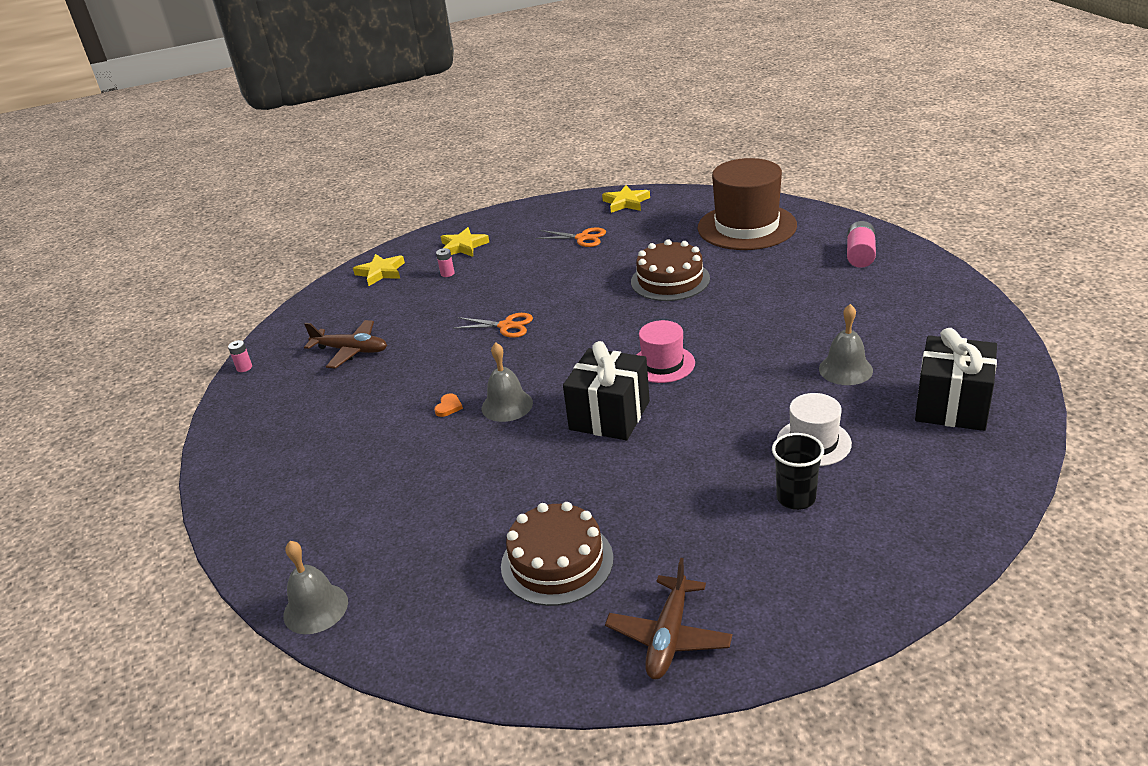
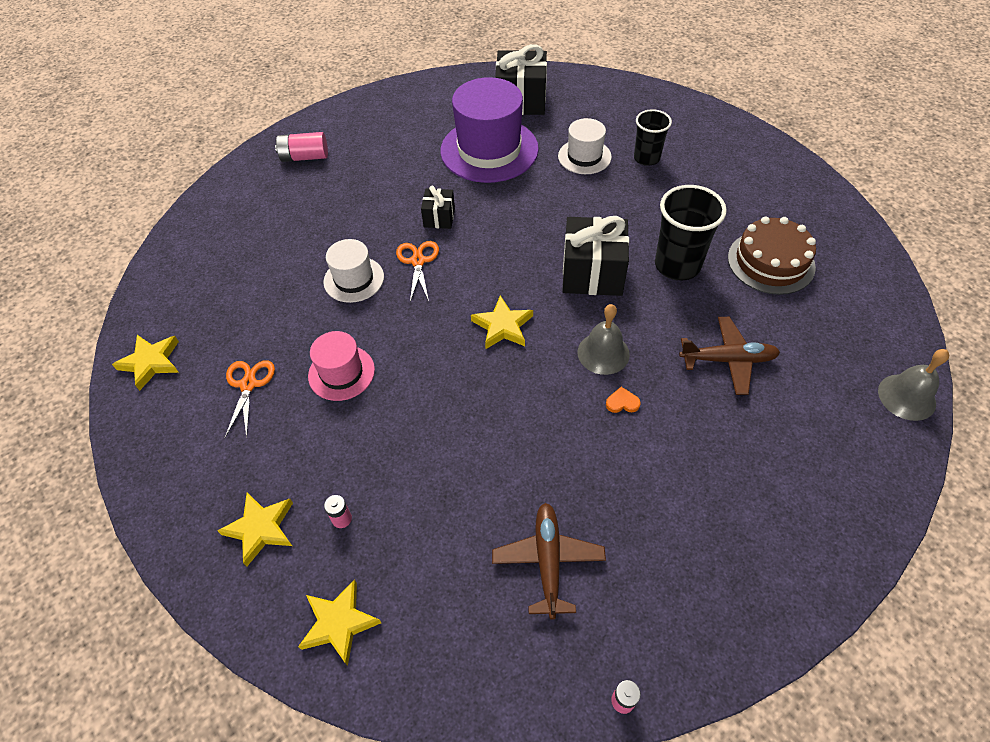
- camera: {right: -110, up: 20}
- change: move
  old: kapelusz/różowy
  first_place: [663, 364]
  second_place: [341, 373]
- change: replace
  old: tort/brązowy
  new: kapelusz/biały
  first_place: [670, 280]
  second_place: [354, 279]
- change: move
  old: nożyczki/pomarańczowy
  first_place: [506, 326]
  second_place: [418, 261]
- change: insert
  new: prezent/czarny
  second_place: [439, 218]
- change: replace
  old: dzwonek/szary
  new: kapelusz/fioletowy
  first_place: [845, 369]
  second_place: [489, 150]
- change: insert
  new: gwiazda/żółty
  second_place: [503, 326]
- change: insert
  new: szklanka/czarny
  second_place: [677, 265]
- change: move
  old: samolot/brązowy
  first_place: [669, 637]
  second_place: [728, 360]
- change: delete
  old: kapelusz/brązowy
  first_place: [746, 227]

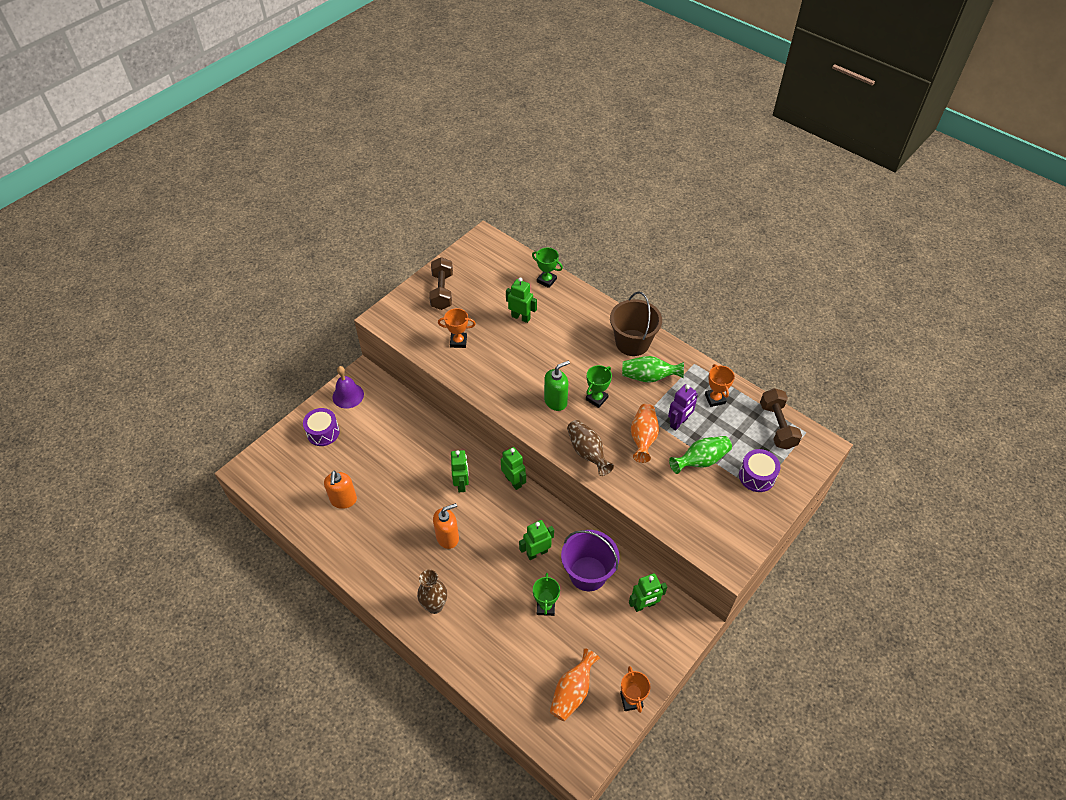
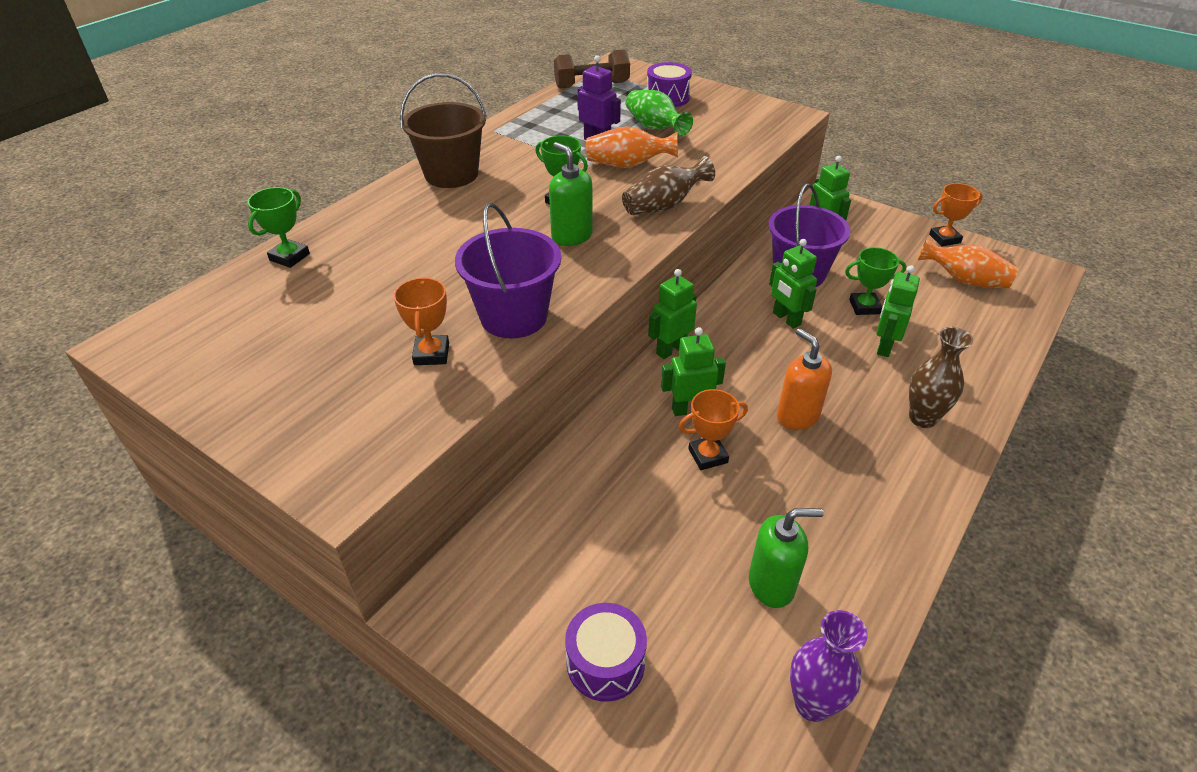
- camera: {right: -95, up: -10}
- change: insert
  new: wiadro/fioletowy
  second_place: [514, 316]
- change: move
  old: puchar/pomarańczowy
  first_place: [715, 399]
  second_place: [708, 456]
- change: recolor
  old: dozownik mydła/pomarańczowy
  new: dozownik mydła/zielony
  first_place: [343, 500]
  second_place: [771, 584]
- change: insert
  new: wazon/fioletowy
  second_place: [812, 704]
- change: move
  old: robot/zielony
  first_place: [521, 317]
  second_place: [884, 346]
- change: delete
  old: dzwonek/fioletowy
  first_place: [348, 395]
- change: delete
  old: hantel/brązowy
  first_place: [442, 291]
- change: delete
  old: wazon/zielony
  first_place: [649, 377]

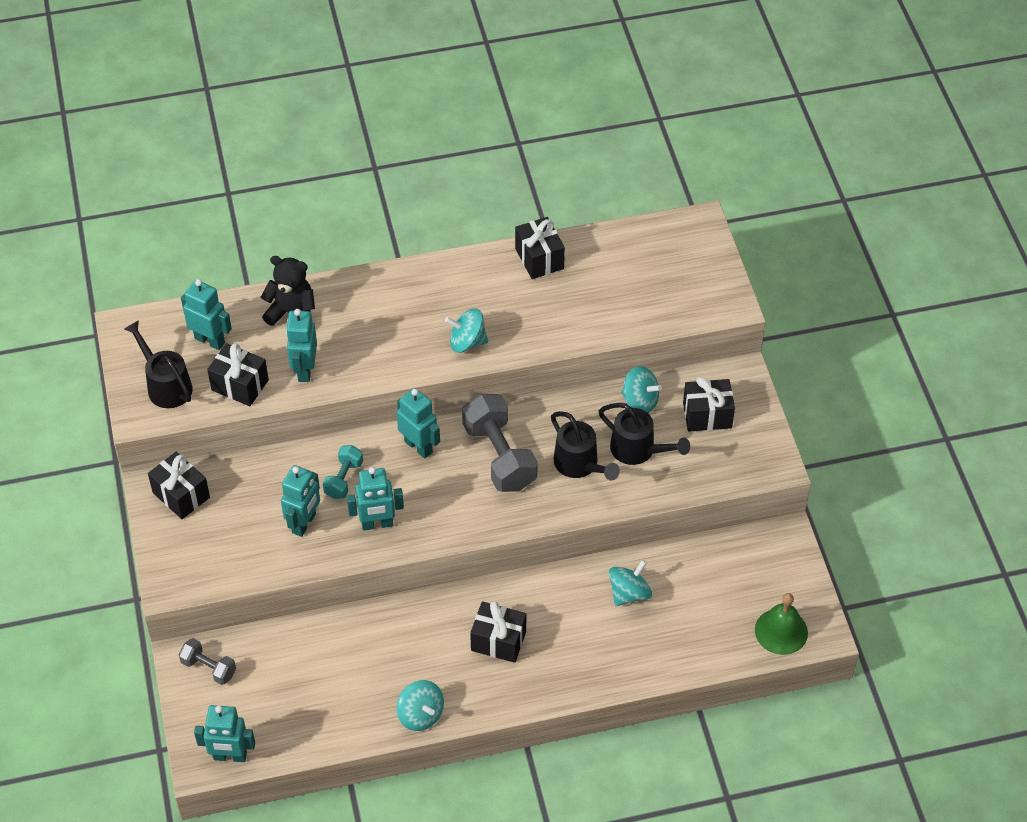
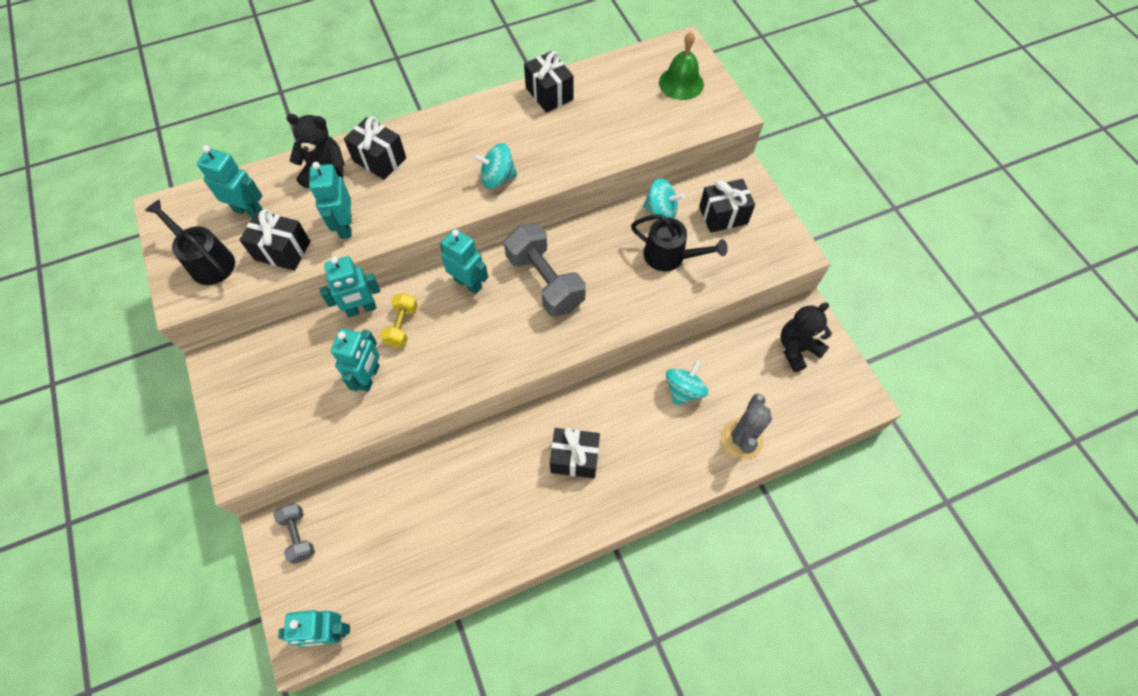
- camera: {right: -10, up: 10}
- change: rotate
  old: hantel/szary
  first_place: [209, 668]
  second_place: [298, 535]
  degrees: 45
- change: move
  old: robot/turkusowy
  first_place: [377, 524]
  second_place: [361, 309]
- change: move
  old: prezent/czarny
  first_place: [181, 495]
  second_place: [379, 159]
- change: recolor
  old: hantel/turkusowy
  new: hantel/żółty
  first_place: [343, 479]
  second_place: [402, 326]
- change: move
  old: dzwonek/zielony
  first_place: [781, 631]
  second_place: [681, 83]
- change: insert
  new: kaktus/szary
  second_place: [741, 439]
- change: insert
  new: miś/czarny
  second_place: [797, 349]
- change: delete
  old: bączek/turkusowy
  first_place: [420, 715]
- change: delete
  old: konewka/czarny
  first_place: [580, 465]

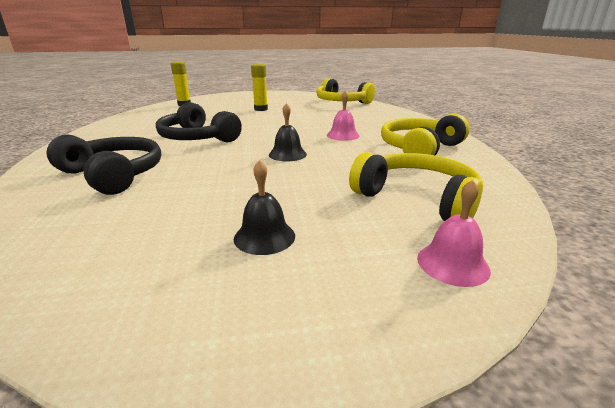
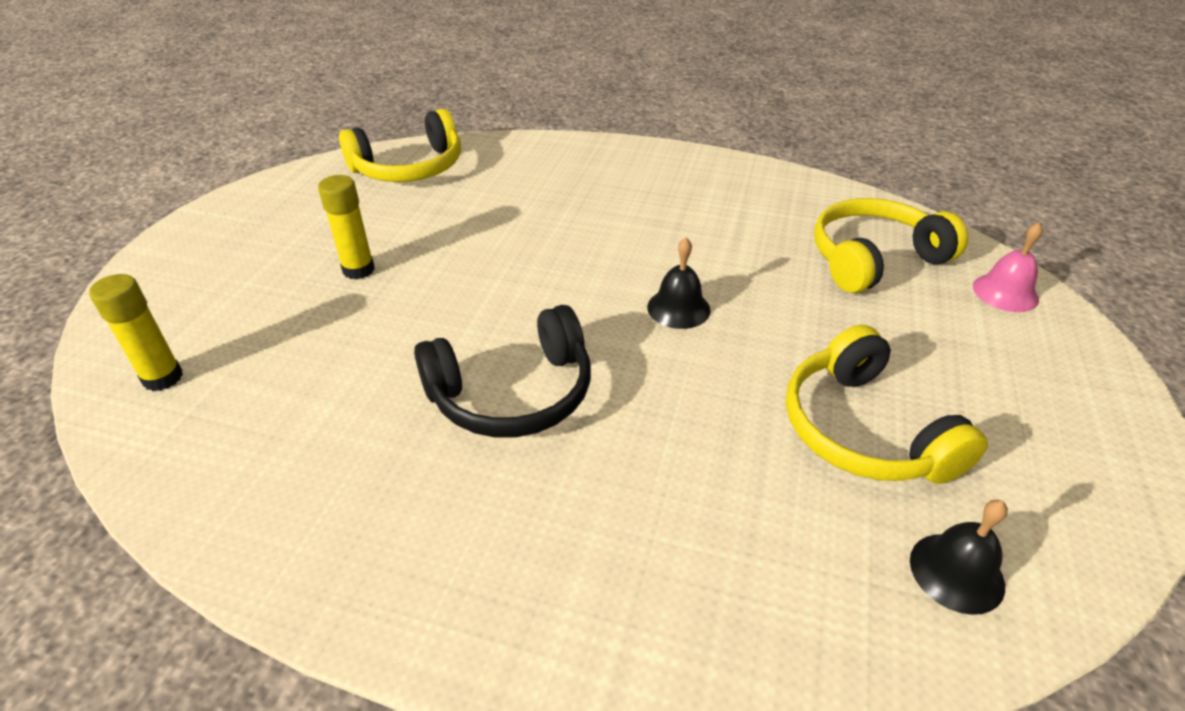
- camera: {right: -65, up: 15}
- change: move
  old: słuchawki/żółty
  first_place: [419, 148]
  second_place: [863, 430]
- change: move
  old: dzwonek/czarny
  first_place: [264, 237]
  second_place: [956, 572]
- change: delete
  old: słuchawki/czarny
  first_place: [113, 175]
- change: delete
  old: dzwonek/różowy
  first_place: [343, 135]

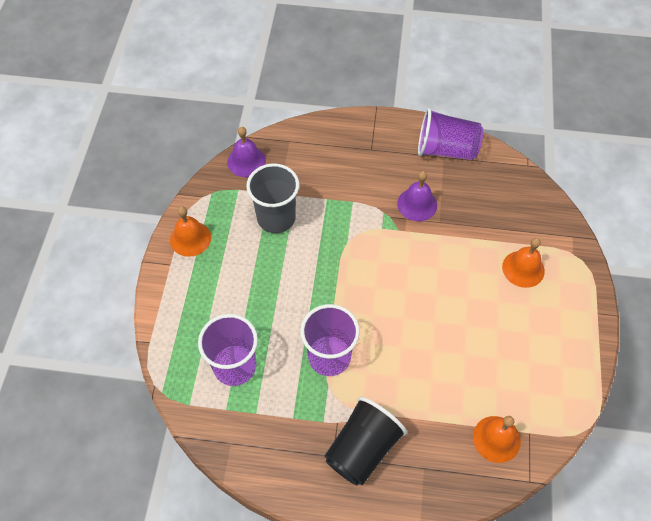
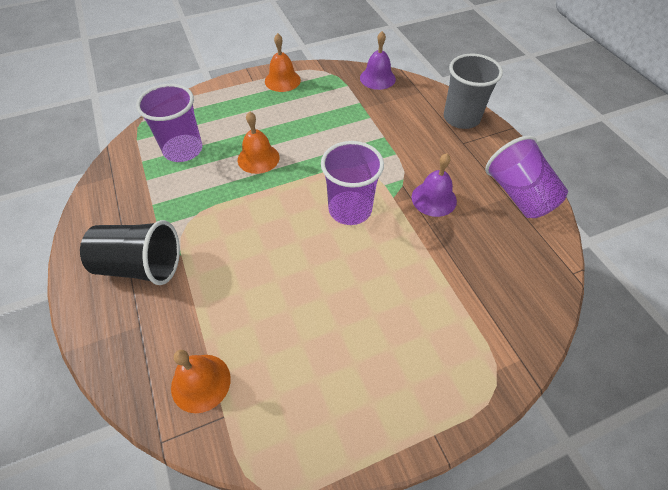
- camera: {right: 60, up: -5}
- change: move
  old: dzwonek/pomarańczowy
  first_place: [523, 269]
  second_place: [258, 158]
- change: move
  old: szklanka/fioletowy
  first_place: [329, 357]
  second_place: [350, 209]
- change: move
  old: szklanka/szary
  first_place: [276, 218]
  second_place: [461, 118]

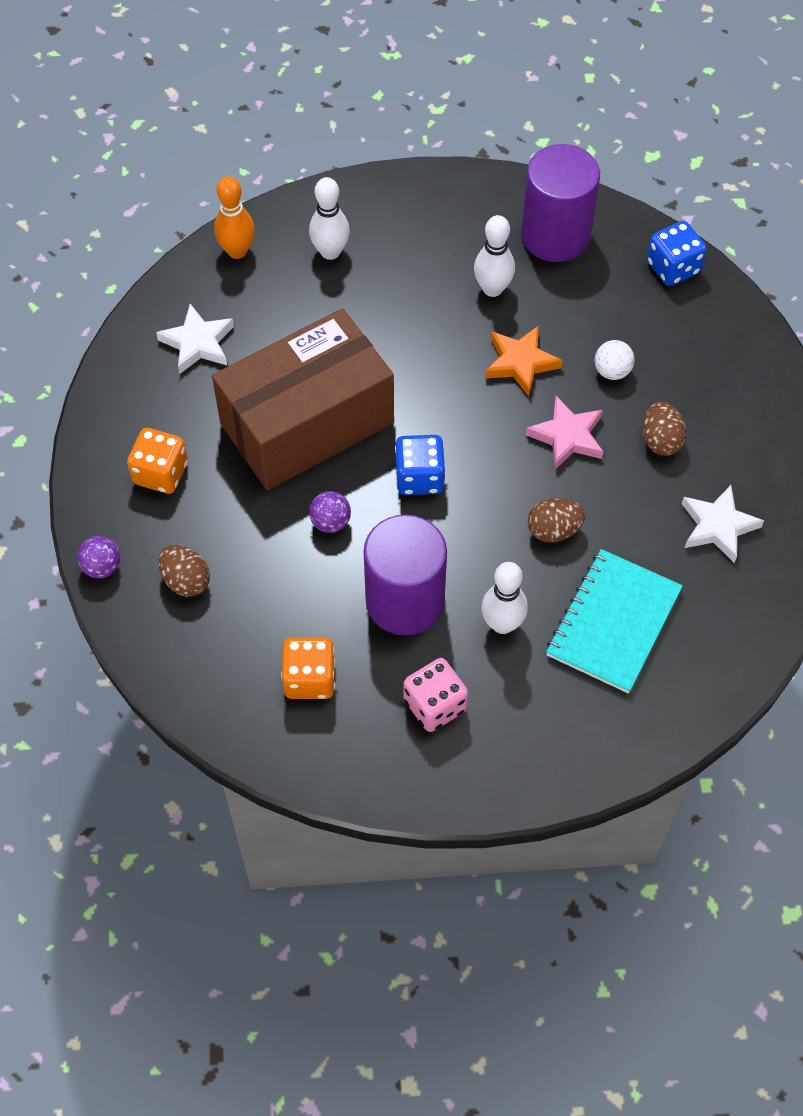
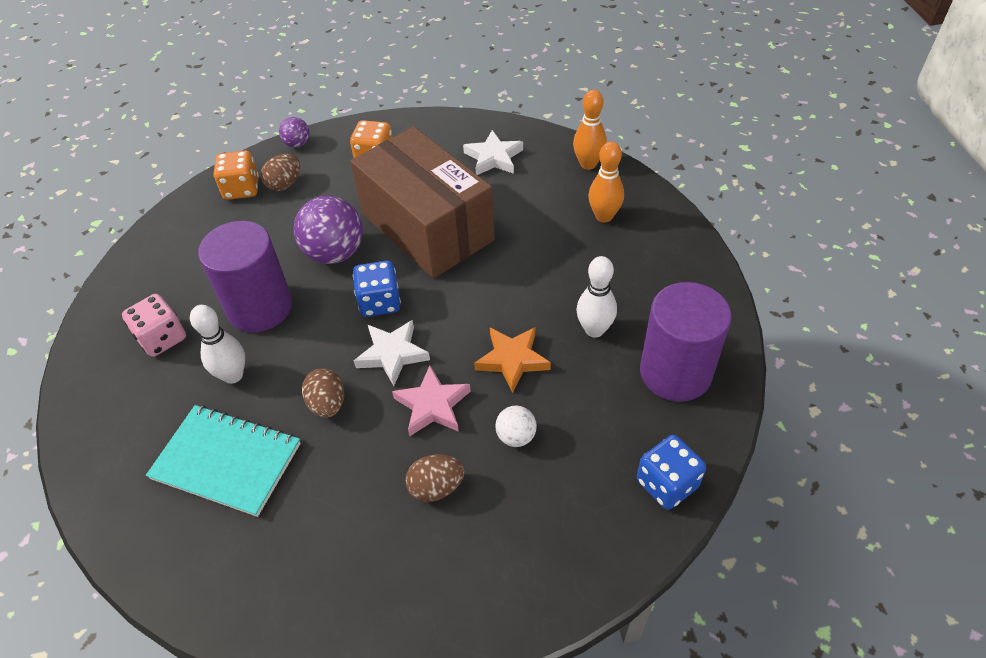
- camera: {right: 85, up: -10}
- change: move
  old: kostka do gry/pomarańczowy
  first_place: [309, 679]
  second_place: [241, 189]
- change: resize
  old: piłka/fioletowy
  first_place: [330, 522]
  second_place: [335, 253]
  factor: 1.97
- change: move
  old: gwiazda/biały
  first_place: [717, 526]
  second_place: [392, 354]
- change: recolor
  old: kręgiel/biały
  new: kręgiel/pomarańczowy
  first_place: [330, 252]
  second_place: [604, 216]

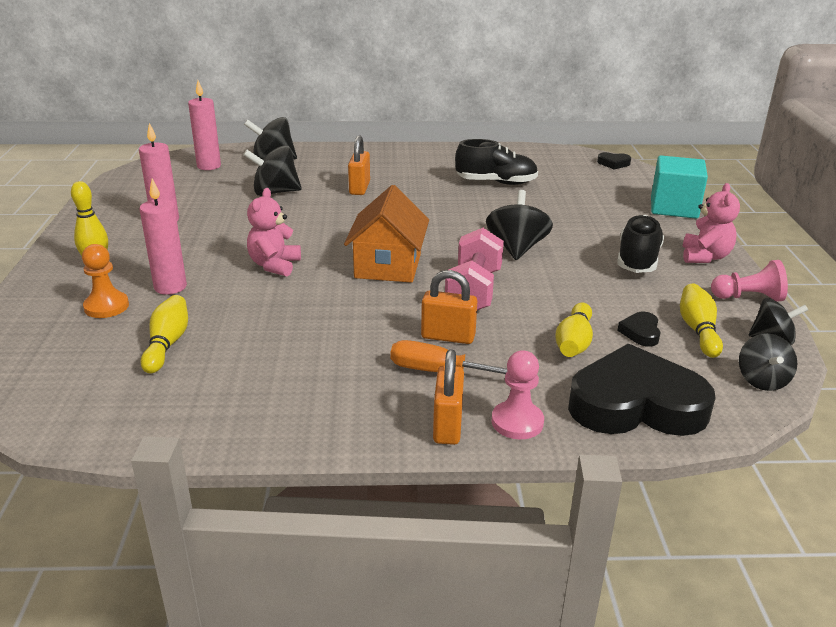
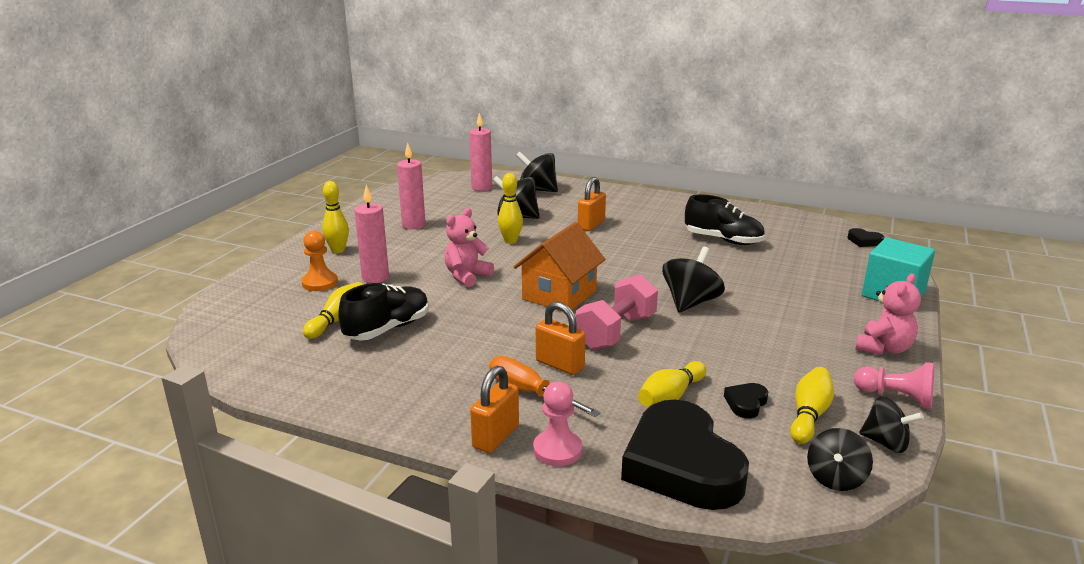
- camera: {right: 25, up: -5}
- change: move
  old: but/czarny
  first_place: [637, 260]
  second_place: [387, 329]
- change: insert
  new: kręgiel/żółty
  second_place: [510, 241]
- change: rotate
  old: serce/czarny
  first_place: [636, 404]
  second_place: [681, 465]
  degrees: -135

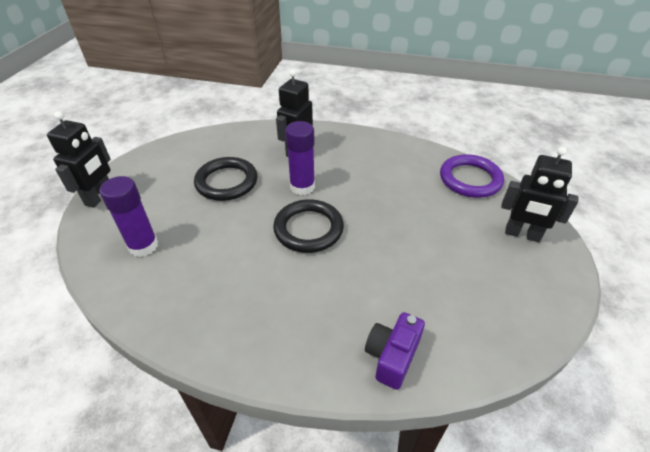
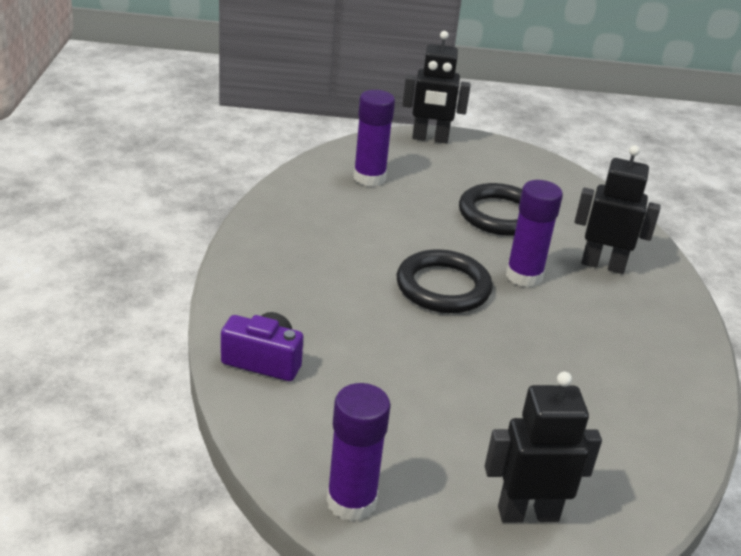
- camera: {right: 75, up: -10}
- change: insert
  new: klej w sztyfcie/fioletowy
  second_place: [351, 501]
- change: rotate
  old: robot/czarny
  first_place: [522, 234]
  second_place: [528, 513]
  degrees: 75
- change: delete
  old: pierścień/fioletowy
  first_place: [470, 179]

